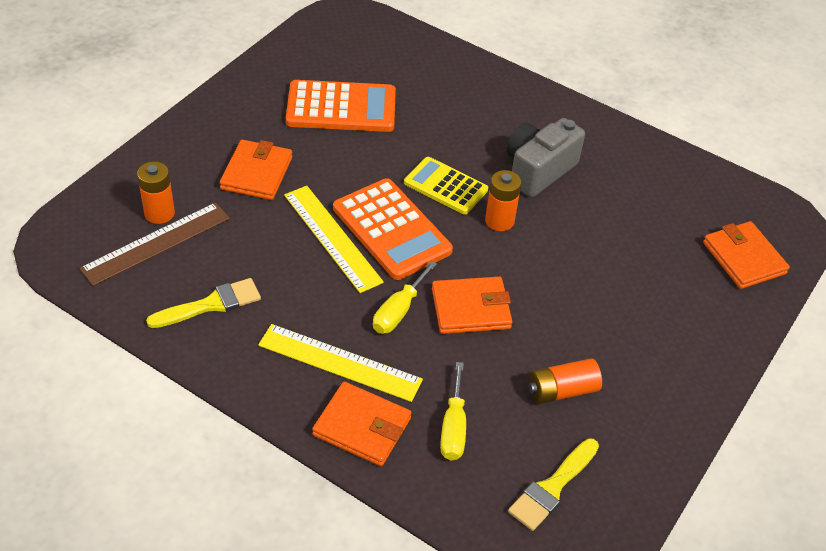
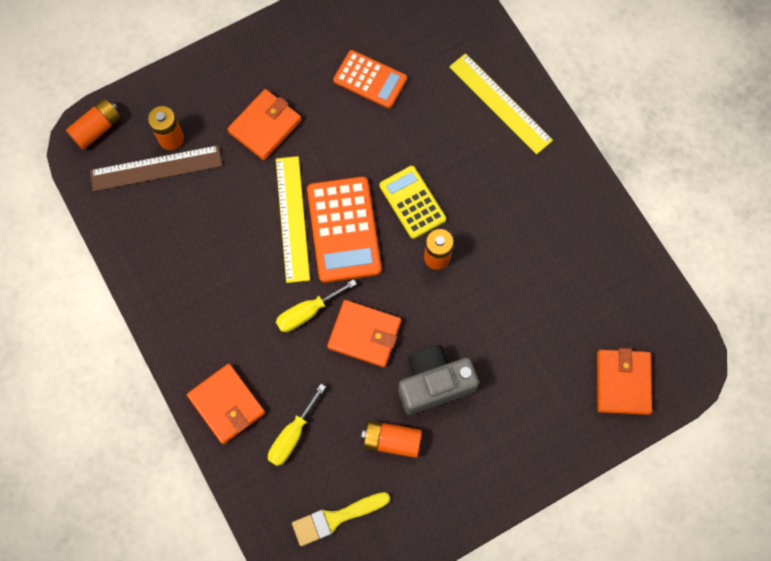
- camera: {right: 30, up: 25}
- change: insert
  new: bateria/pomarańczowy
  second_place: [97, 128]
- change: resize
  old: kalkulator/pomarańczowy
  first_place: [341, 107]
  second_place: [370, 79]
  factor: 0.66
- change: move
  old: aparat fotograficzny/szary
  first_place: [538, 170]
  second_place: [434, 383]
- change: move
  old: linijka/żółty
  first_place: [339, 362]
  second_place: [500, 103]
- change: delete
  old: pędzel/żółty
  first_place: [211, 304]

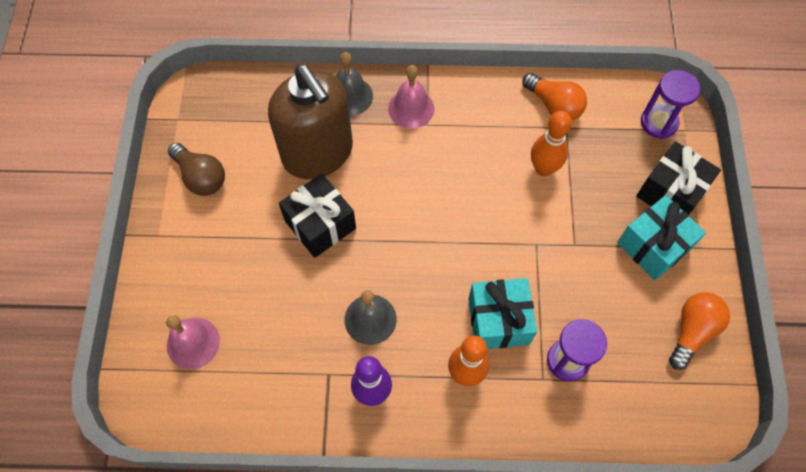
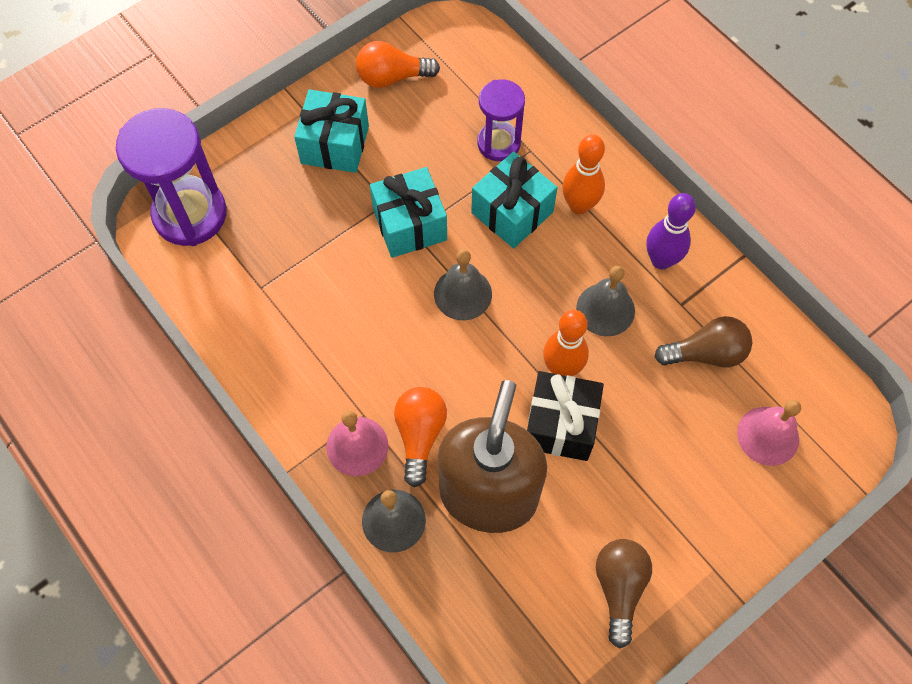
- camera: {right: -130, up: 0}
- change: resize
  old: klepsydra/fioletowy
  first_place: [658, 123]
  second_place: [190, 214]
  factor: 1.65
- change: insert
  new: prezent/turkusowy
  second_place: [410, 225]
- change: move
  old: żarówka/pomarańczowy
  first_place: [554, 106]
  second_place: [420, 435]
- change: insert
  new: dzwonek/szary
  second_place: [462, 294]
- change: move
  old: kręgiel/pomarańczowy
  first_place: [543, 168]
  second_place: [562, 368]
- change: insert
  new: żarówka/brązowy
  second_place: [706, 353]
- change: delete
  old: prezent/czarny
  first_place: [670, 192]

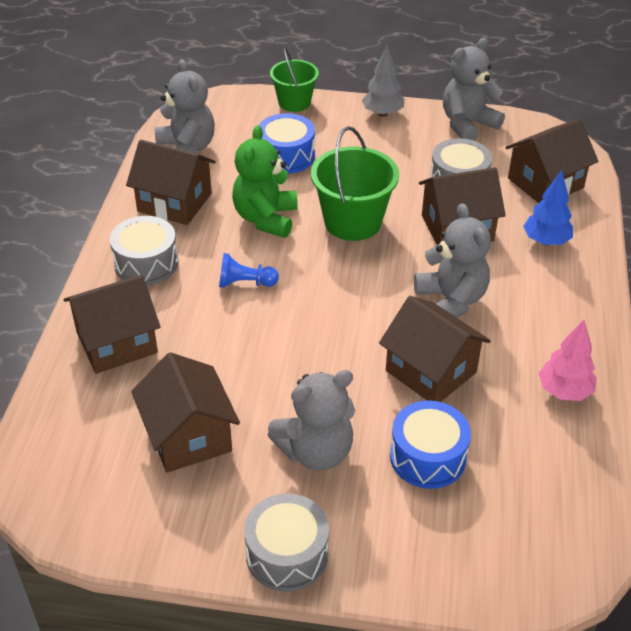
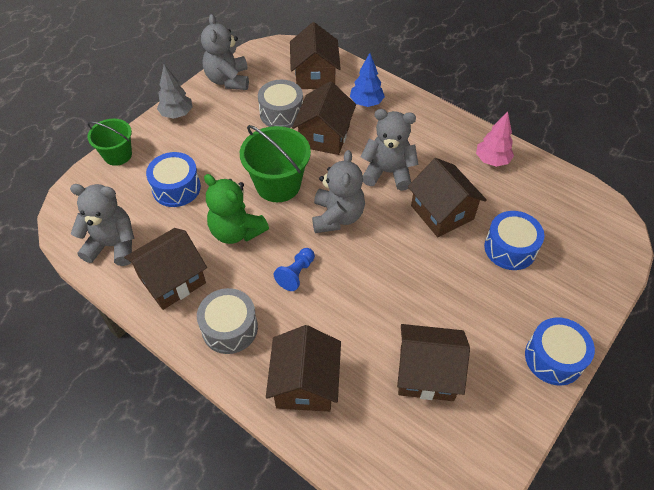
- camera: {right: -60, up: 10}
- change: move
  old: miś/szary
  first_place: [316, 451]
  second_place: [337, 217]
- change: rotate
  old: domek/brązowy
  first_place: [431, 371]
  second_place: [442, 212]
  degrees: 75
- change: recolor
  old: bęben/szary
  new: bęben/niebieski
  first_place: [287, 554]
  second_place: [554, 358]

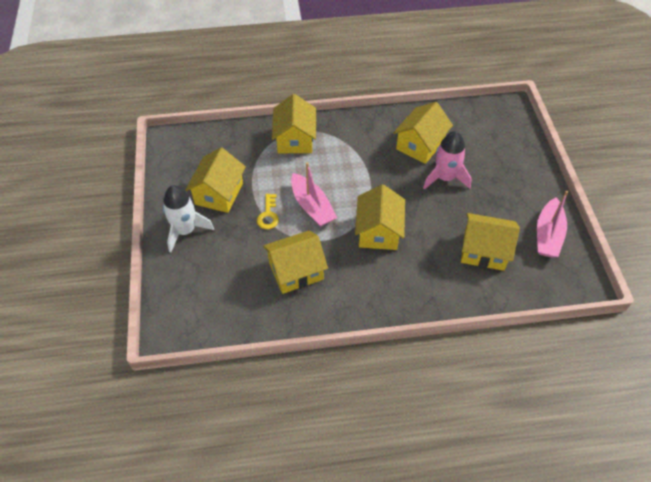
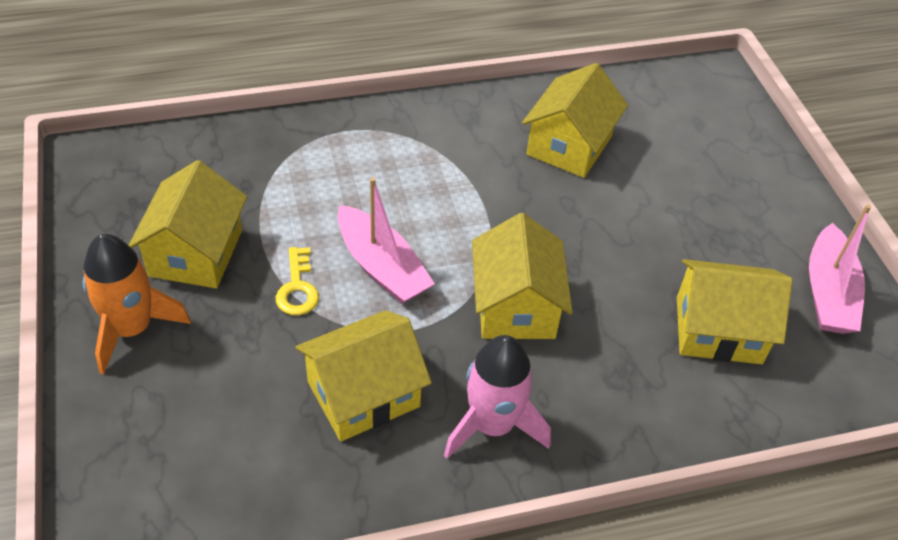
- camera: {right: -10, up: -5}
- change: recolor
  old: rakieta/biały
  new: rakieta/pomarańczowy
  first_place: [185, 231]
  second_place: [132, 329]
- change: move
  old: rakieta/różowy
  first_place: [445, 178]
  second_place: [492, 425]
- change: delete
  old: domek/żółty
  first_place: [295, 139]

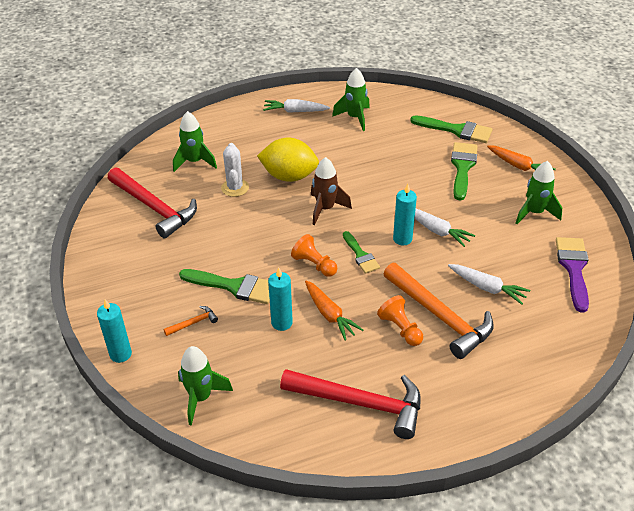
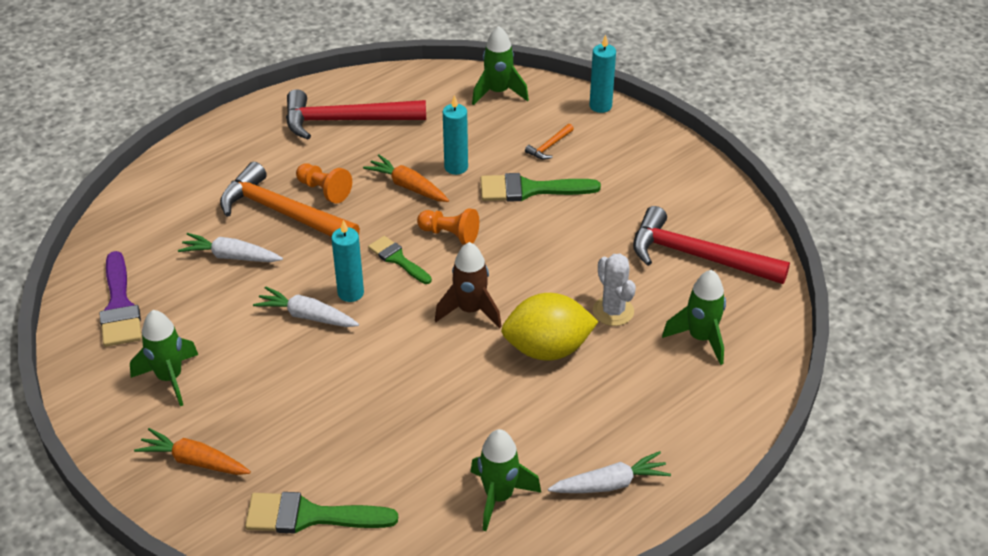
- camera: {right: 160, up: 0}
- change: delete
  old: pędzel/zielony
  first_place: [462, 167]

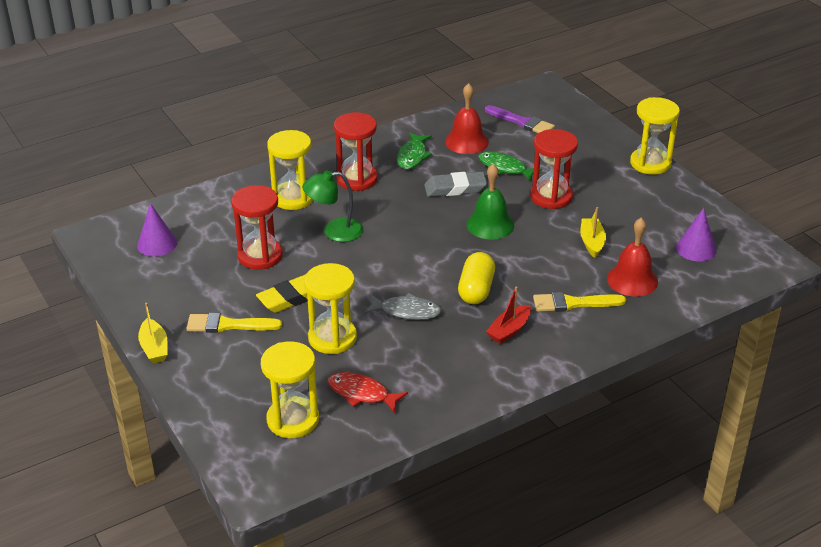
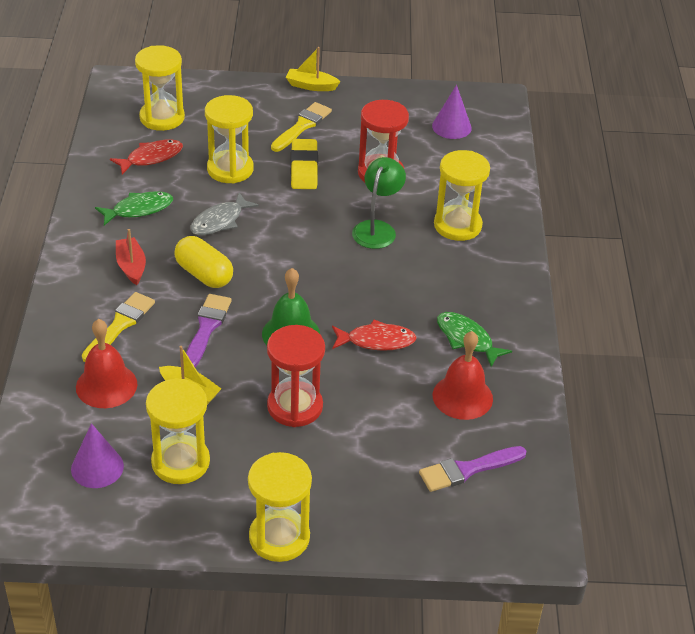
- camera: {right: 120, up: 5}
- change: move
  old: ryba/zielony
  first_place: [505, 168]
  second_place: [139, 209]
- change: insert
  new: klepsydra/żółty
  second_place: [180, 462]
- change: insert
  new: pędzel/fioletowy
  second_place: [206, 328]
- change: replace
  old: gumka do mazania/szary
  new: ryba/czerwony
  first_place: [455, 188]
  second_place: [376, 341]
- change: delete
  old: klepsydra/czerwony
  first_place: [357, 179]

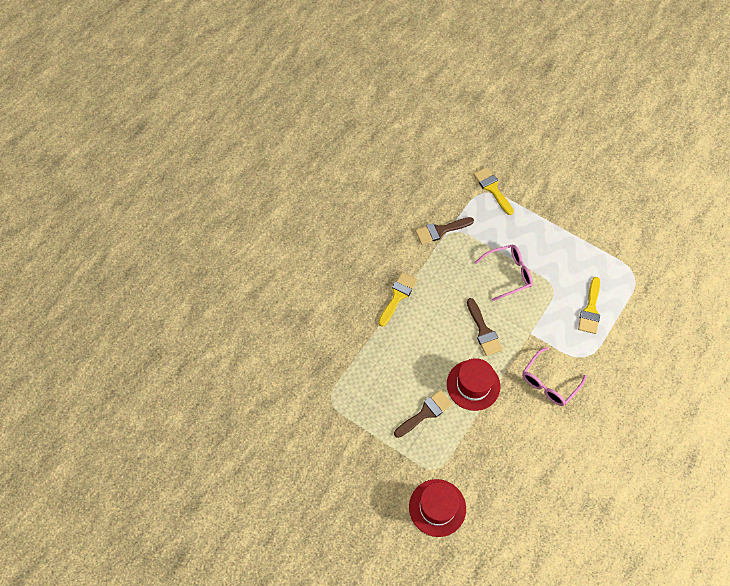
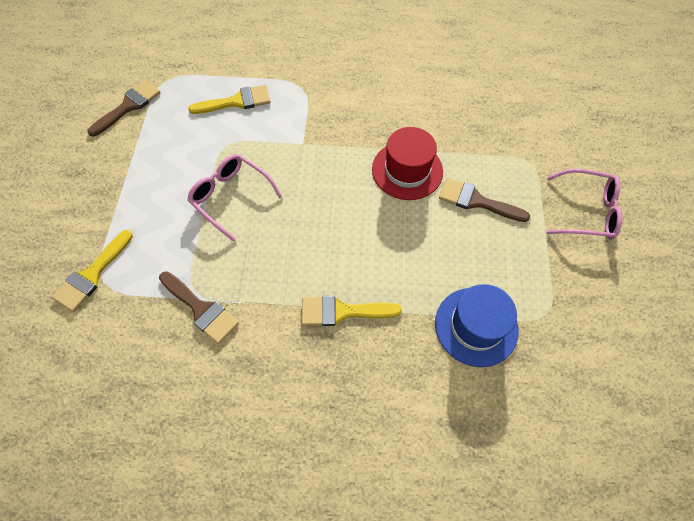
- camera: {right: -120, up: 0}
- change: move
  old: pędzel/brązowy
  first_place: [483, 331]
  second_place: [128, 106]
- change: insert
  new: kapelusz/niebieski
  second_place: [476, 326]
- change: move
  old: okulary/różowy
  first_place: [549, 383]
  second_place: [587, 211]
- change: delete
  old: kapelusz/czerwony
  first_place: [437, 507]

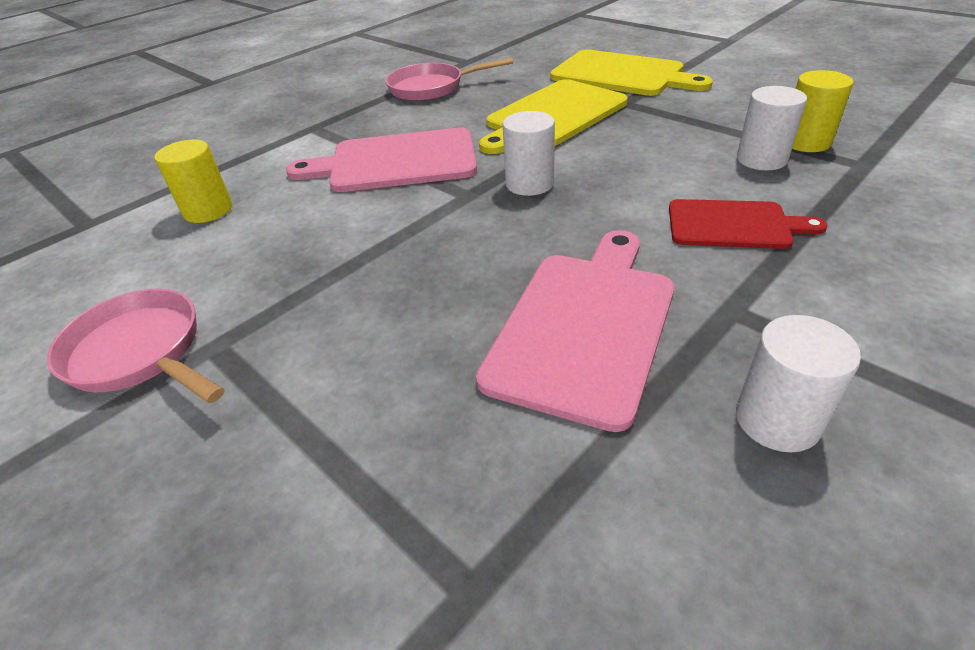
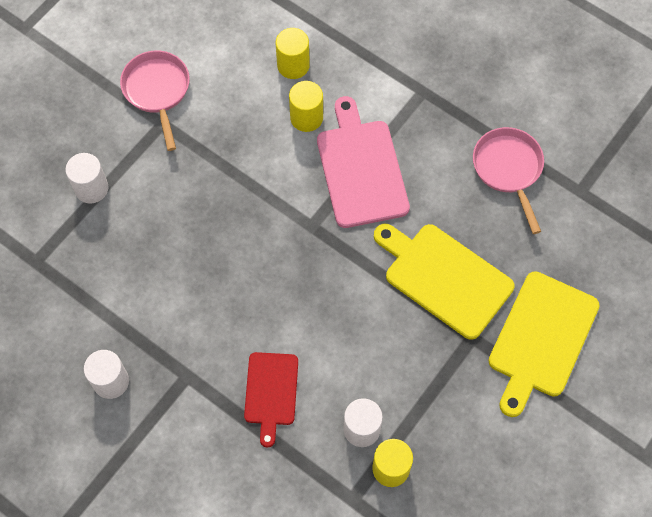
- camera: {right: 80, up: 25}
- change: move
  old: walec/biały
  first_place: [529, 184]
  second_place: [91, 188]
- change: rotate
  old: patelnia/różowy
  first_place: [140, 353]
  second_place: [157, 91]
  degrees: -45
- change: insert
  new: walec/żółty
  second_place: [306, 117]
- change: delete
  old: deska do krojenia/różowy
  first_place: [585, 326]

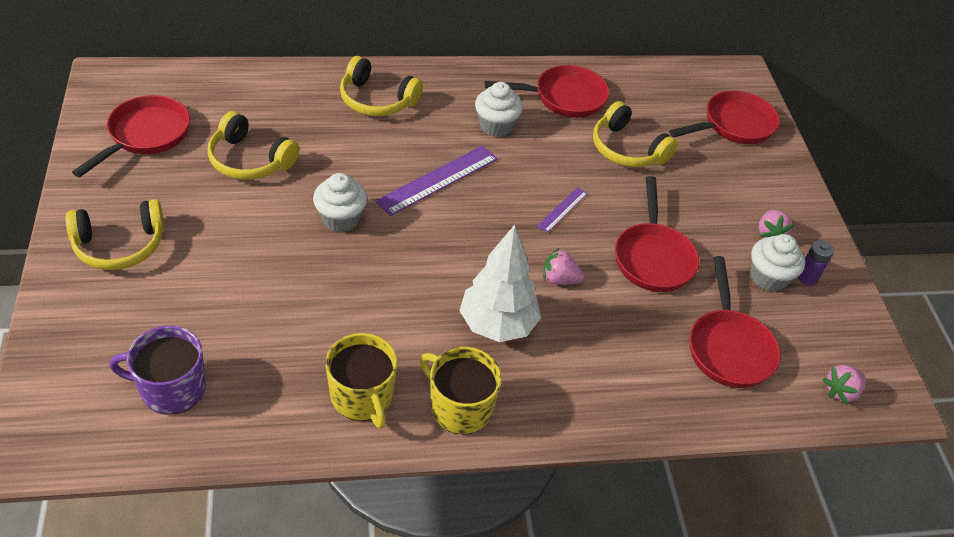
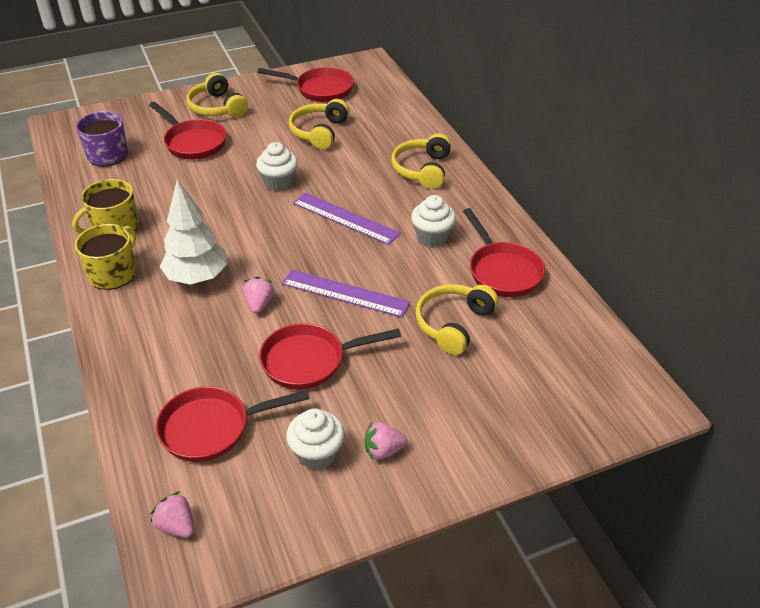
- camera: {right: 80, up: -5}
- change: move
  old: patelnia/czerwony
  first_place: [733, 125]
  second_place: [193, 142]
- change: resize
  old: linijka/fioletowy
  first_place: [562, 209]
  second_place: [345, 293]
  factor: 1.9
- change: delete
  old: bateria/fioletowy
  first_place: [807, 277]

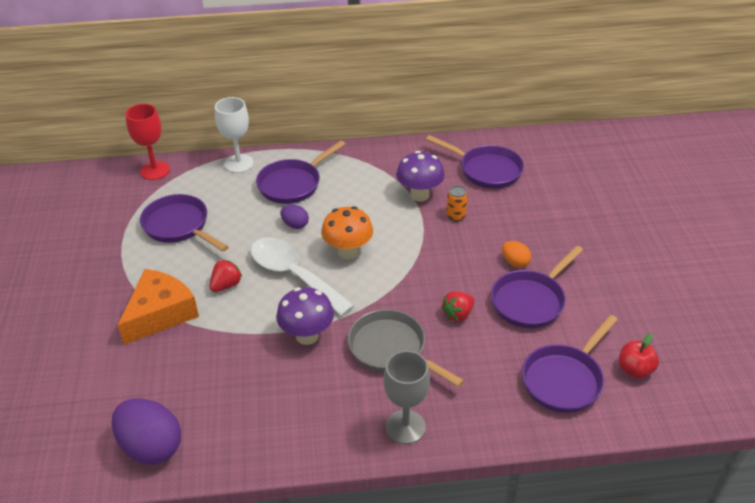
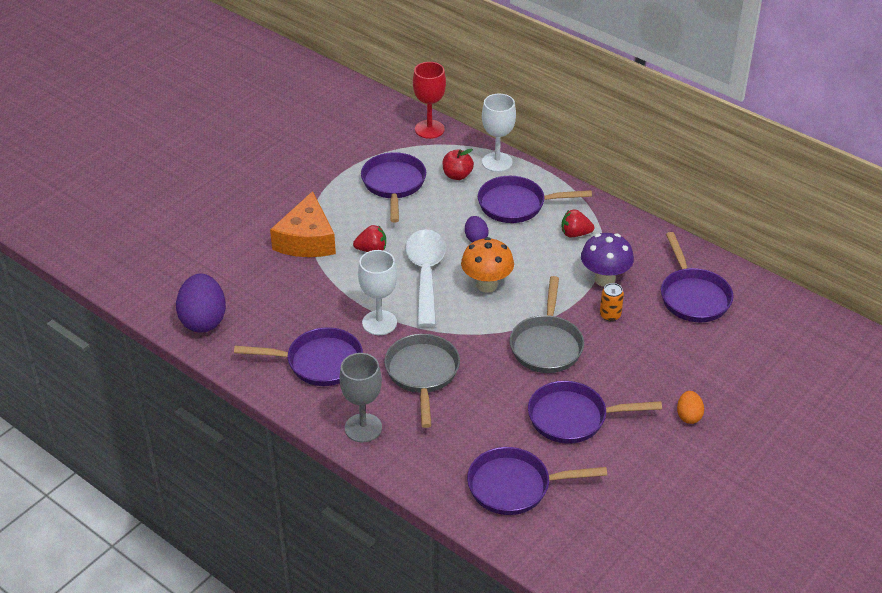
- camera: {right: 45, up: 0}
- change: insert
  new: patelnia/fioletowy
  second_place: [319, 362]
- change: rotate
  old: ser/pomarańczowy
  first_place: [160, 314]
  second_place: [307, 240]
  degrees: 105
- change: replace
  old: grzyb/fioletowy
  new: kielich/biały
  first_place: [307, 336]
  second_place: [379, 323]
- change: move
  old: jabłko/czerwony
  first_place: [635, 370]
  second_place: [457, 175]
- change: insert
  new: patelnia/szary
  second_place: [546, 345]
- change: move
  old: truskawka/czerwony
  first_place: [458, 314]
  second_place: [575, 234]
- change: move
  old: jajko/pomarańczowy
  first_place: [515, 262]
  second_place: [688, 416]

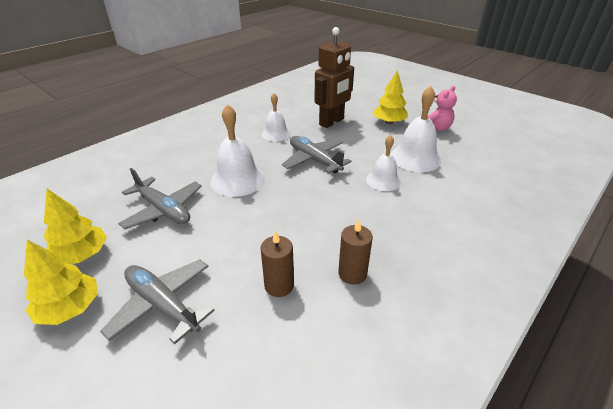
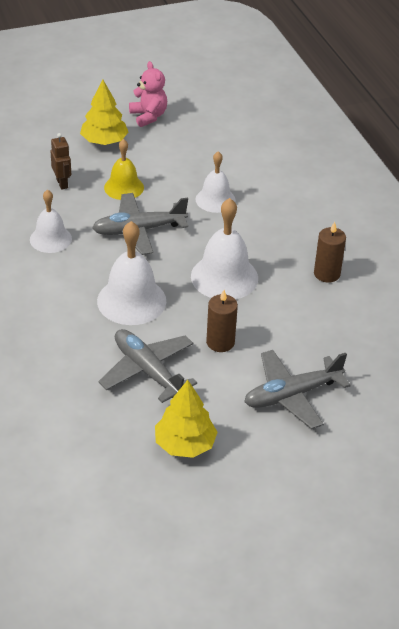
- camera: {right: -65, up: 5}
- change: resize
  old: robot/brązowy
  first_place: [332, 122]
  second_place: [62, 183]
  factor: 0.48
- change: rotate
  old: samolot/szary
  first_place: [163, 210]
  second_place: [147, 371]
  degrees: -105
- change: insert
  new: dzwonek/żółty
  second_place: [124, 187]
- change: move
  old: dzwonek/biały
  first_place: [415, 158]
  second_place: [224, 277]
- change: move
  old: świeca/brązowy
  first_place: [279, 285]
  second_place: [220, 342]
- change: delete
  old: drzewko/żółty
  first_place: [70, 308]

